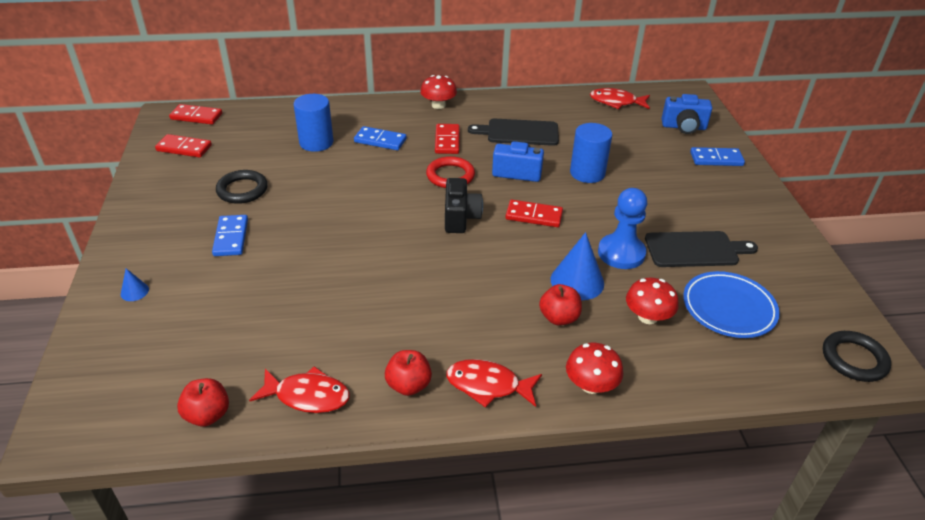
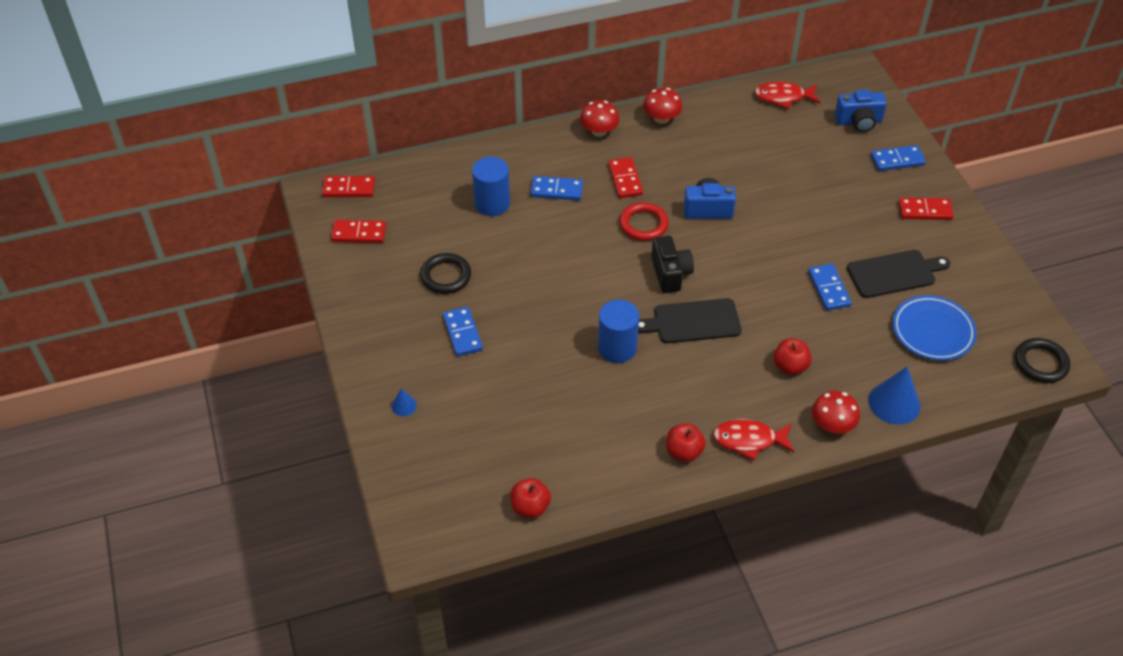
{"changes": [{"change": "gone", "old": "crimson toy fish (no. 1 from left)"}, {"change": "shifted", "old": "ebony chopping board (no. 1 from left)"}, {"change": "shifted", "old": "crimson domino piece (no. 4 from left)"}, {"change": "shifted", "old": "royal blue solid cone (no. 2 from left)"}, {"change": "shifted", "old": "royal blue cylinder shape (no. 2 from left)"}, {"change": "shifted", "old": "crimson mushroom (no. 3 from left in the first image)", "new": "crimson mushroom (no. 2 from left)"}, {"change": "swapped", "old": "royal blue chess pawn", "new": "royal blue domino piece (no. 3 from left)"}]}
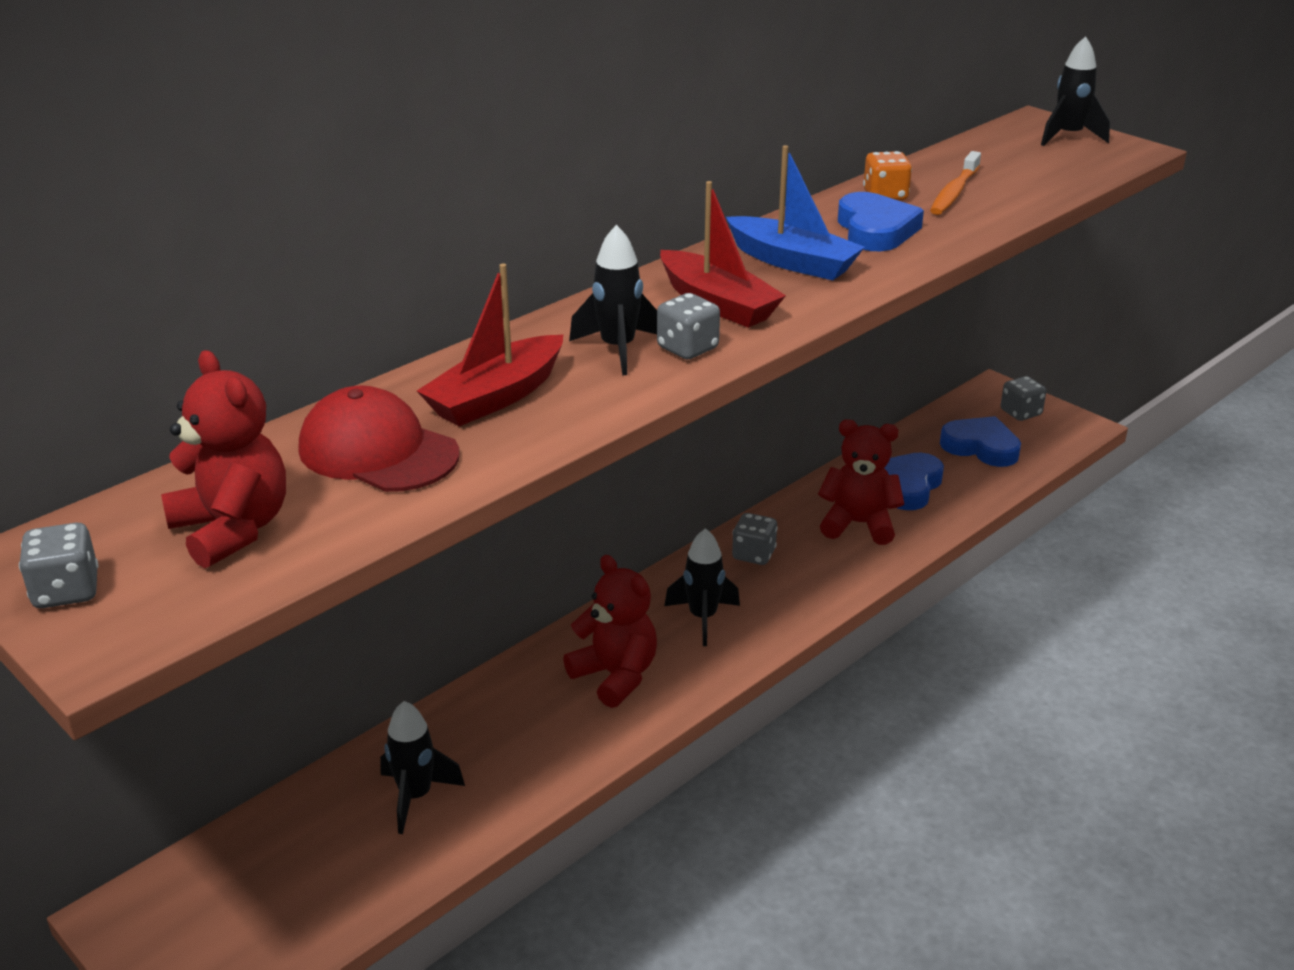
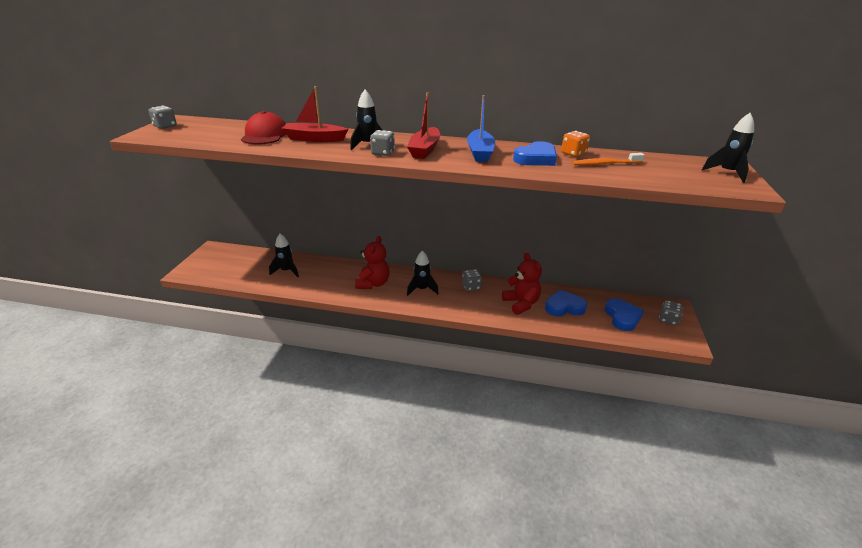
{"changes": [{"change": "gone", "old": "crimson teddy bear (no. 1 from left)"}]}
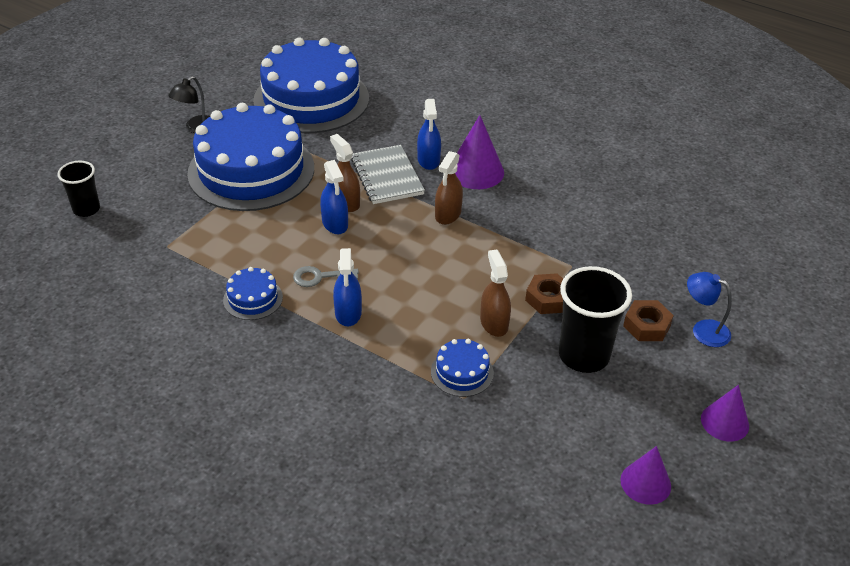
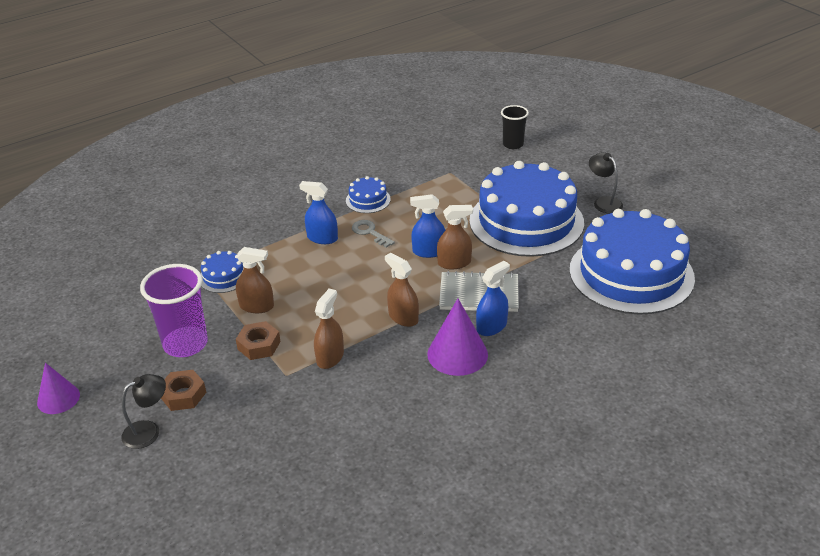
{"changes": [{"change": "gone", "old": "royal purple solid cone (no. 2 from left)"}, {"change": "new", "new": "brown spray cleaner (no. 2 from left)"}, {"change": "repainted", "old": "ebony beaker (no. 2 from left)", "new": "royal purple beaker"}, {"change": "repainted", "old": "royal blue desk lamp", "new": "ebony desk lamp (no. 1 from left)"}, {"change": "rotated", "old": "grey door key", "degrees": -60}, {"change": "rotated", "old": "royal blue spray cleaner (no. 3 from left)", "degrees": 120}]}
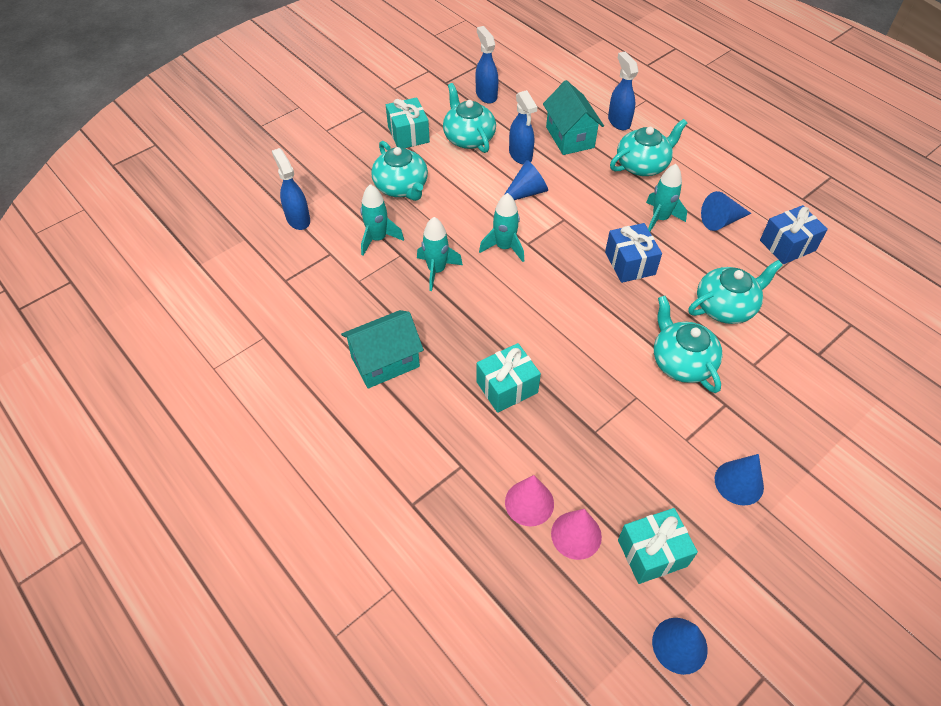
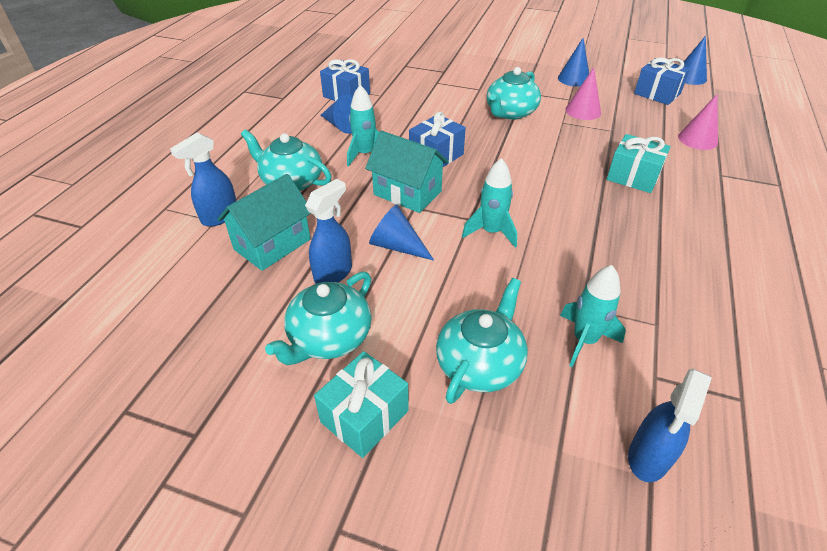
{"changes": [{"change": "gone", "old": "turquoise toy rocket (no. 2 from left)"}, {"change": "gone", "old": "royal blue spray cleaner (no. 2 from left)"}, {"change": "gone", "old": "turquoise tea pot (no. 5 from left)"}, {"change": "shifted", "old": "turquoise cottage (no. 1 from left in the first image)", "new": "turquoise cottage (no. 2 from left)"}, {"change": "shifted", "old": "pink solid cone (no. 2 from left in the first image)", "new": "pink solid cone (no. 1 from left)"}, {"change": "repainted", "old": "turquoise wrapped gift (no. 3 from left)", "new": "royal blue wrapped gift (no. 3 from left)"}]}
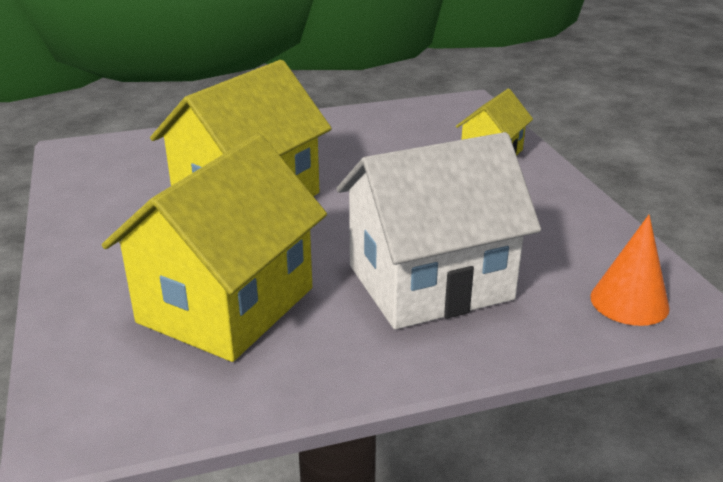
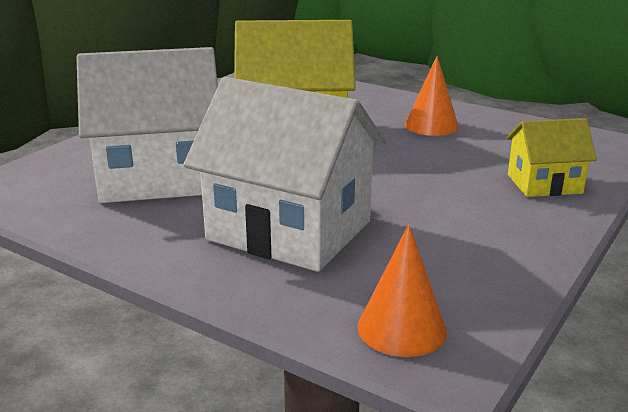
{"changes": [{"change": "new", "new": "orange solid cone (no. 2 from left)"}, {"change": "repainted", "old": "bright yellow cottage (no. 1 from left)", "new": "white cottage (no. 1 from left)"}]}
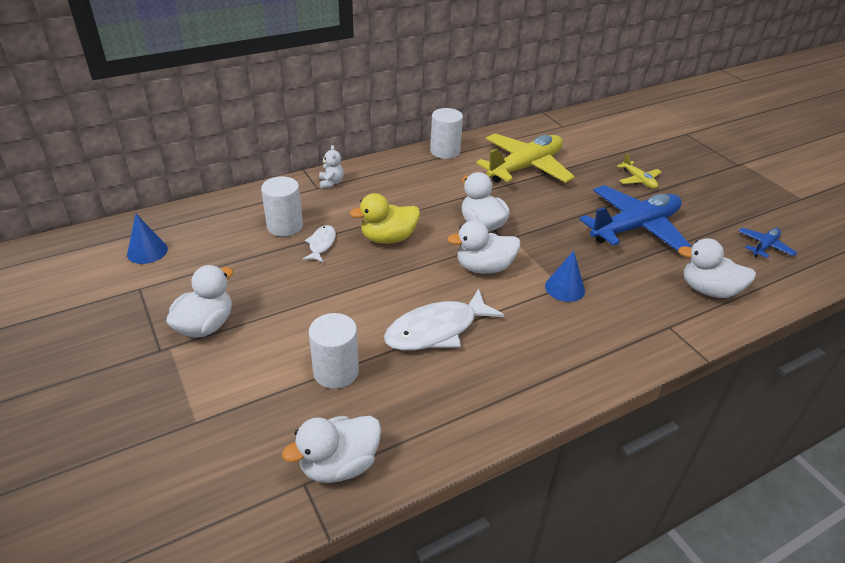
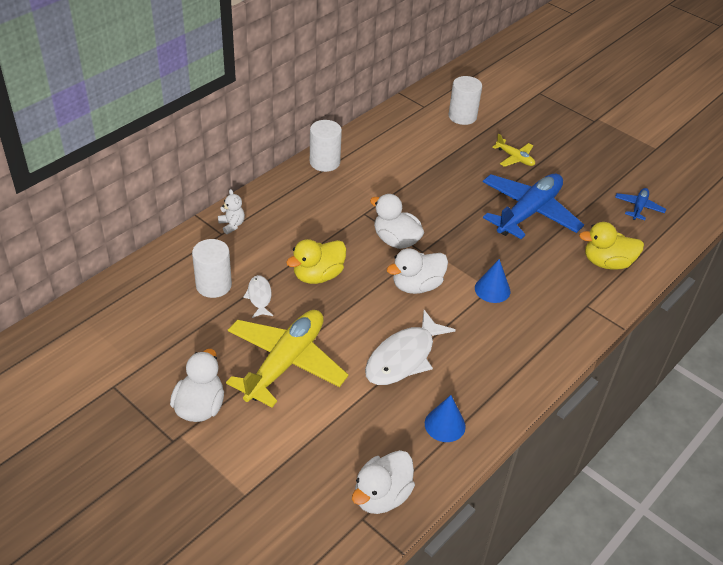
{"changes": [{"change": "shifted", "old": "royal blue solid cone (no. 1 from left)"}, {"change": "shifted", "old": "white cylinder shape (no. 2 from left in the first image)", "new": "white cylinder shape (no. 3 from left)"}, {"change": "shifted", "old": "bright yellow aeroplane (no. 1 from left)"}, {"change": "repainted", "old": "white rubber duck (no. 5 from left)", "new": "bright yellow rubber duck (no. 2 from left)"}]}
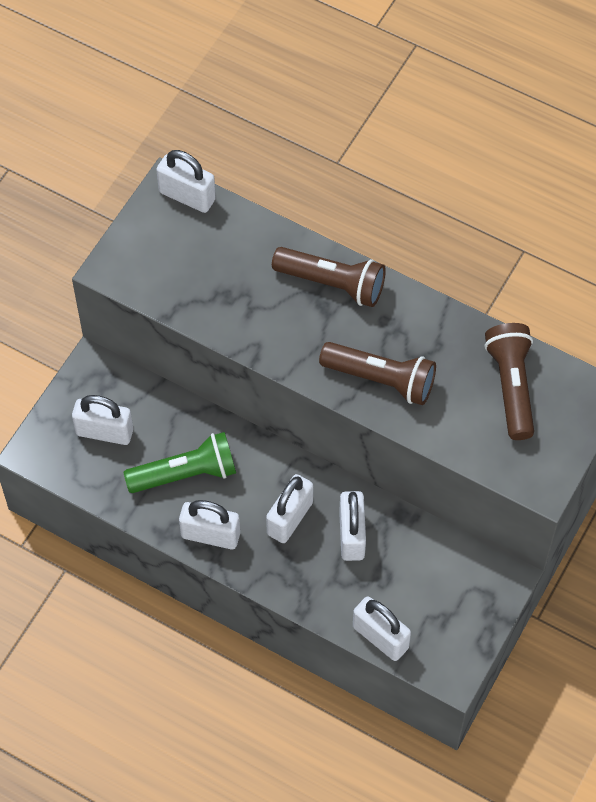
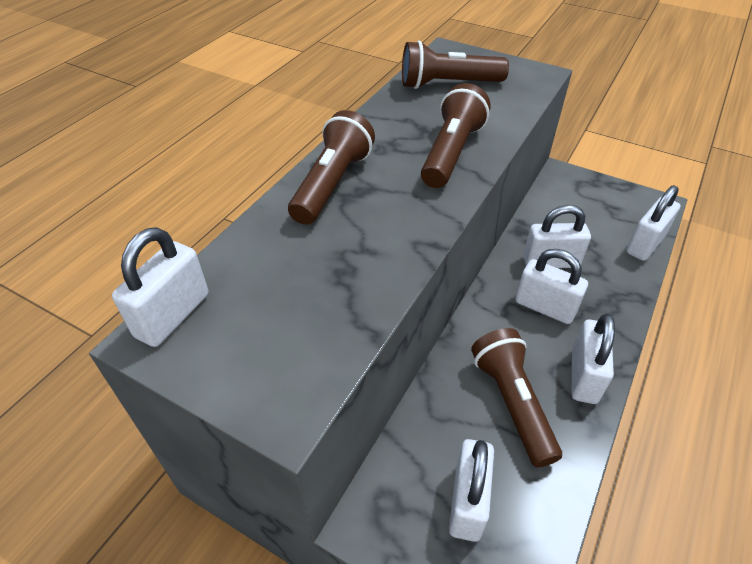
{"changes": [{"change": "repainted", "old": "emerald pocket torch", "new": "brown pocket torch (no. 4 from left)"}]}
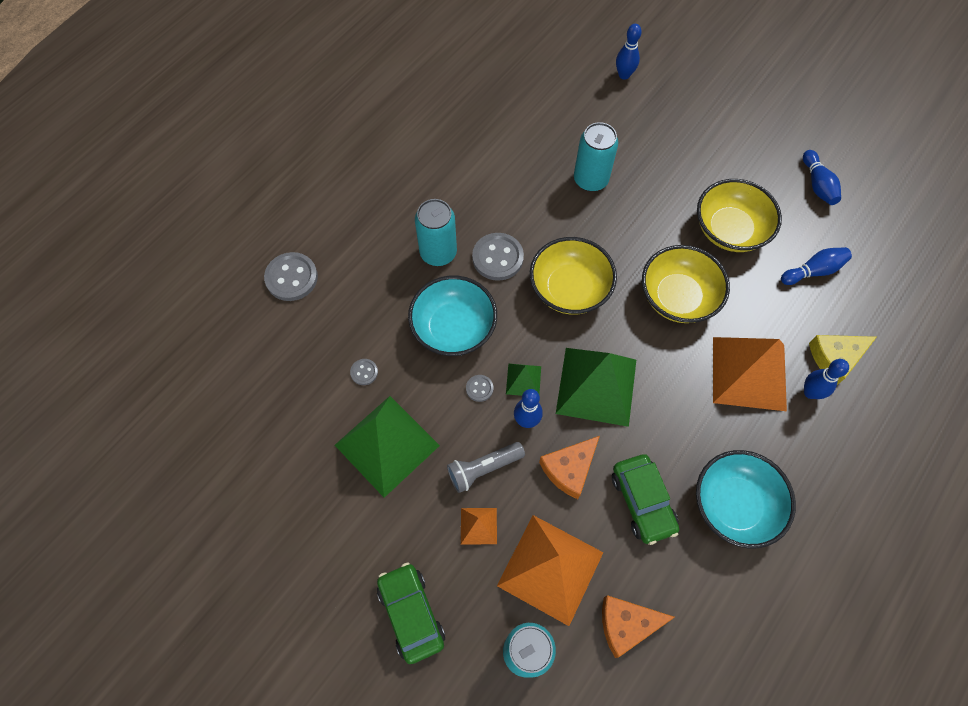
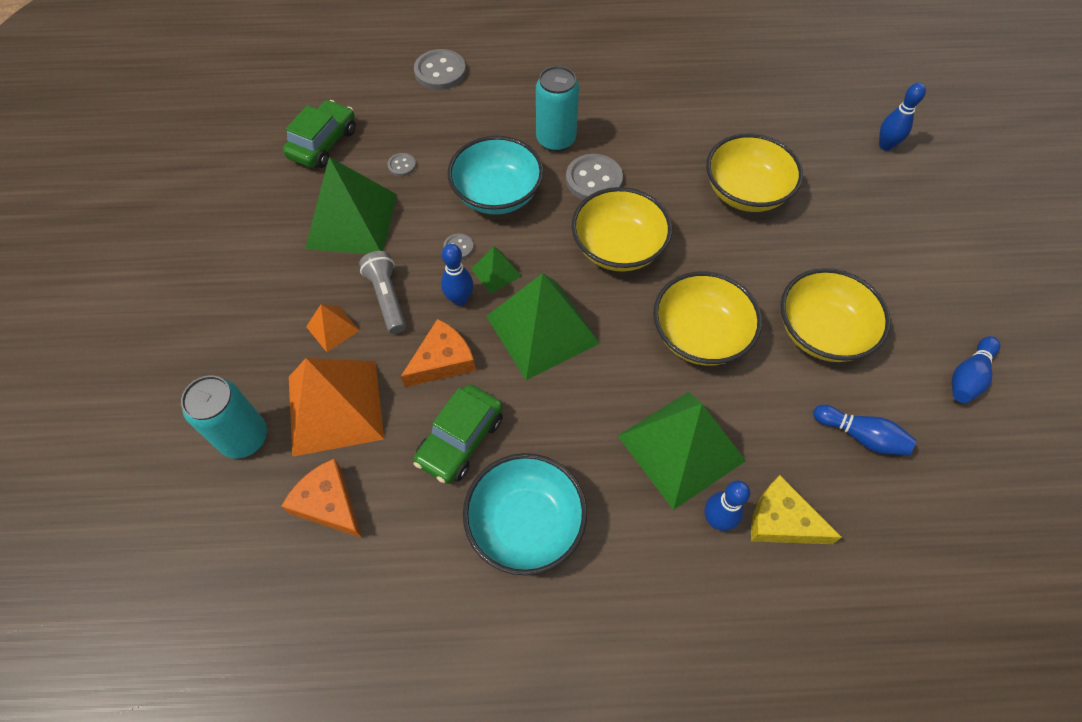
{"changes": [{"change": "shifted", "old": "emerald car (no. 1 from left)"}, {"change": "swapped", "old": "turquoise soda can (no. 3 from left)", "new": "bright yellow deep dish (no. 3 from left)"}, {"change": "repainted", "old": "orange pyramid (no. 3 from left)", "new": "emerald pyramid (no. 4 from left)"}, {"change": "rotated", "old": "grey pocket torch", "degrees": 45}, {"change": "rotated", "old": "orange cheese wedge (no. 1 from left in the first image)", "degrees": 135}]}
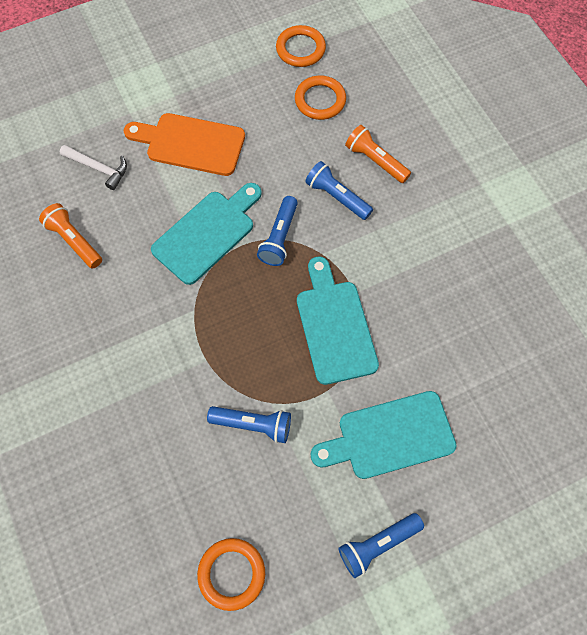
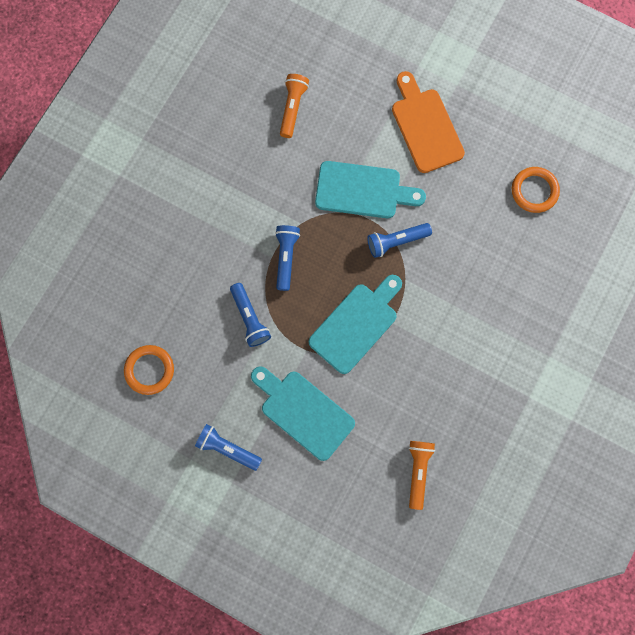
{"changes": [{"change": "gone", "old": "white carpenter's hammer"}, {"change": "gone", "old": "orange torus (no. 2 from left)"}, {"change": "shifted", "old": "royal blue pocket torch (no. 3 from left)"}, {"change": "shifted", "old": "orange pocket torch (no. 2 from left)"}]}
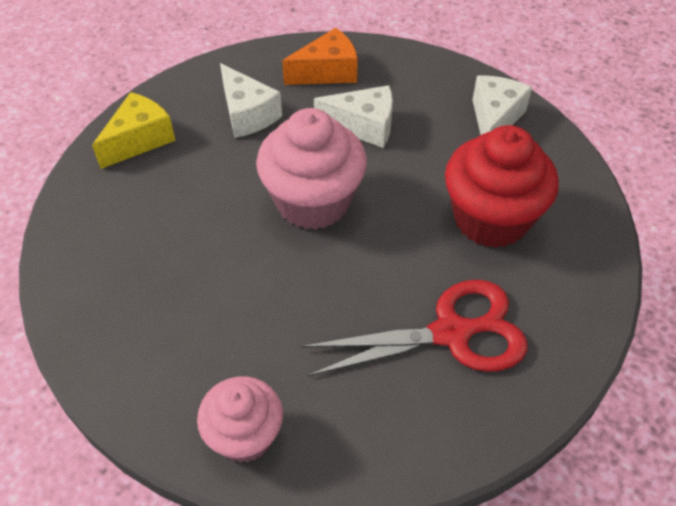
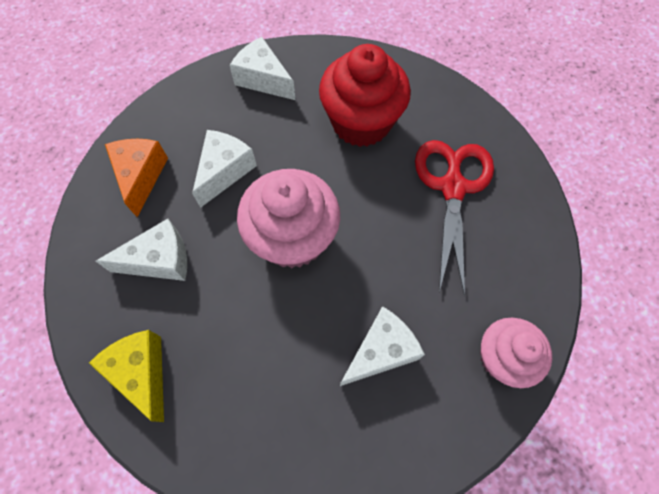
{"changes": [{"change": "new", "new": "white cheese wedge (no. 4 from left)"}]}
